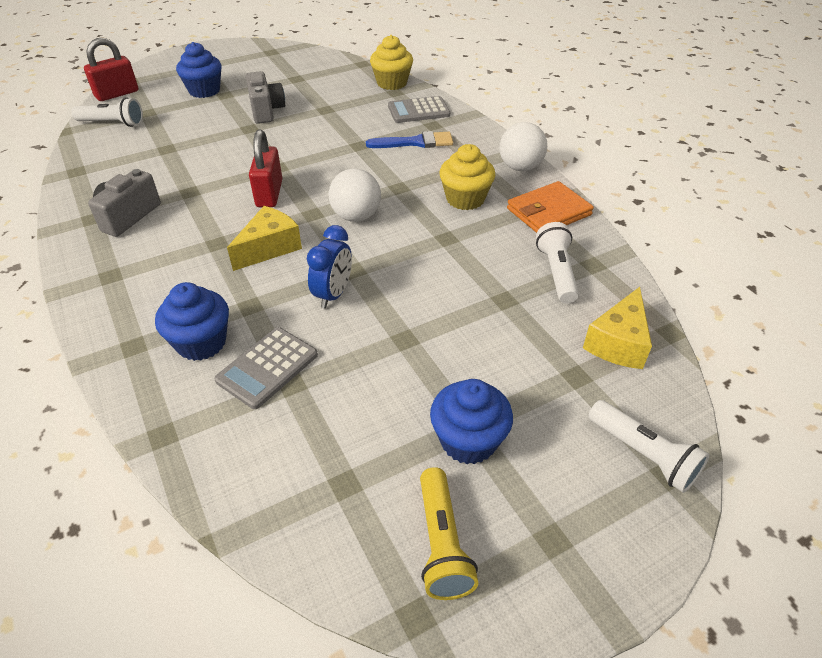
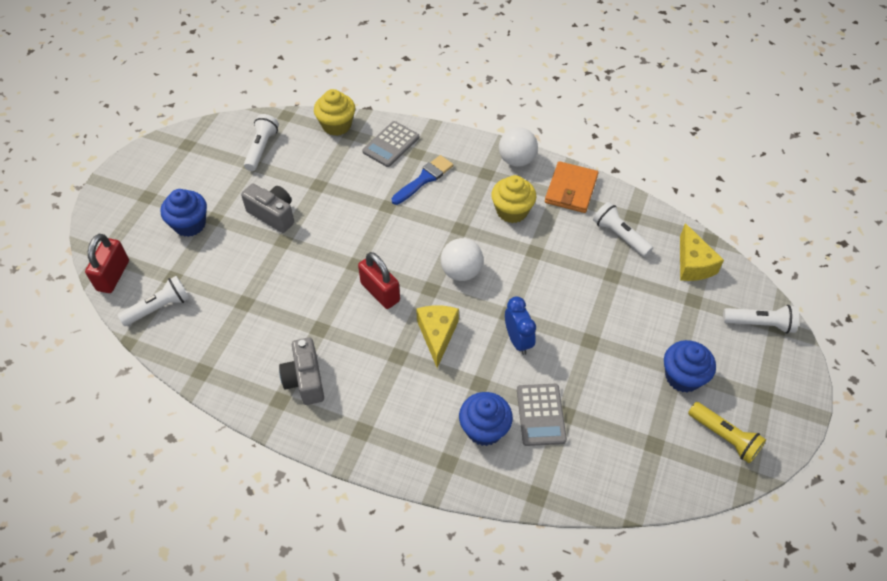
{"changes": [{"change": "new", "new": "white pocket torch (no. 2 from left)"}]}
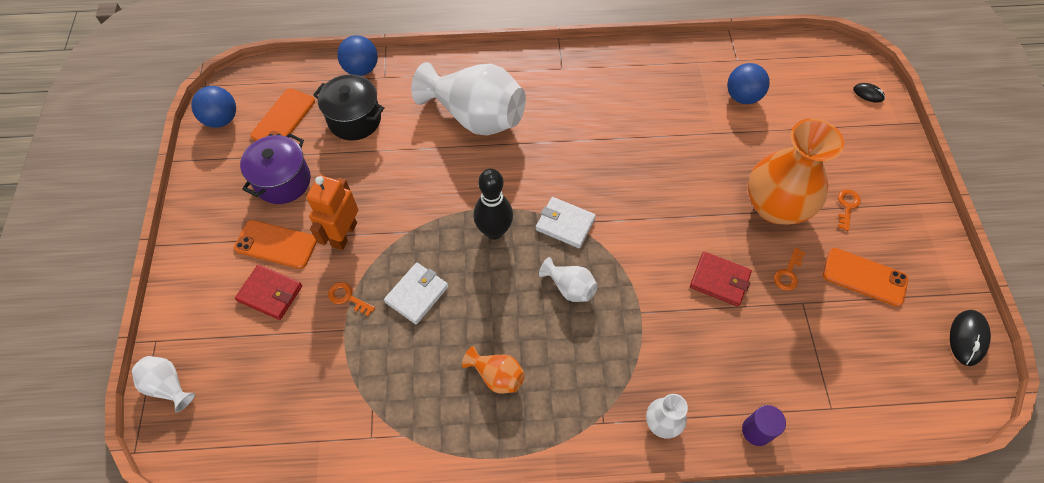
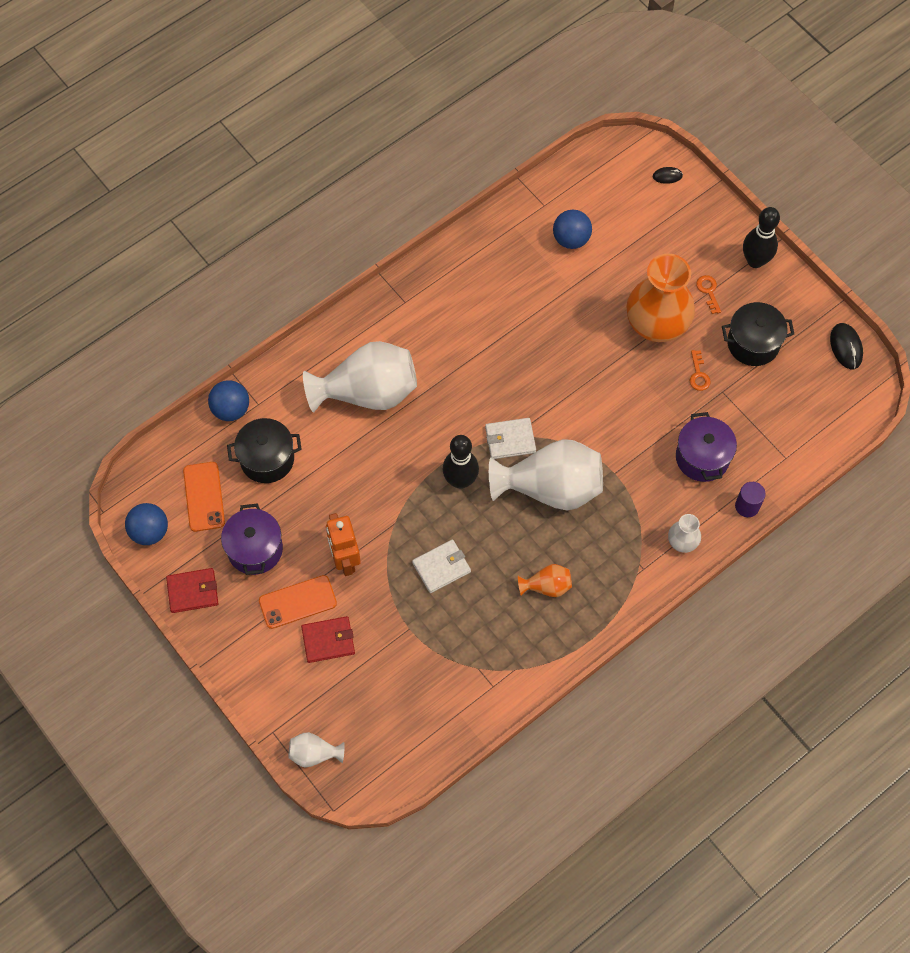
{"changes": [{"change": "gone", "old": "orange door key (no. 1 from left)"}, {"change": "new", "new": "royal purple stockpot (no. 2 from left)"}, {"change": "new", "new": "ebony tenpin (no. 2 from left)"}, {"change": "shifted", "old": "crimson card wallet (no. 2 from left in the first image)", "new": "crimson card wallet (no. 1 from left)"}, {"change": "swapped", "old": "orange mobile phone (no. 3 from left)", "new": "ebony stockpot (no. 2 from left)"}, {"change": "rotated", "old": "white card wallet (no. 1 from left)", "degrees": 60}, {"change": "scaled", "old": "white flower vase (no. 3 from left)", "factor": 2.16}]}
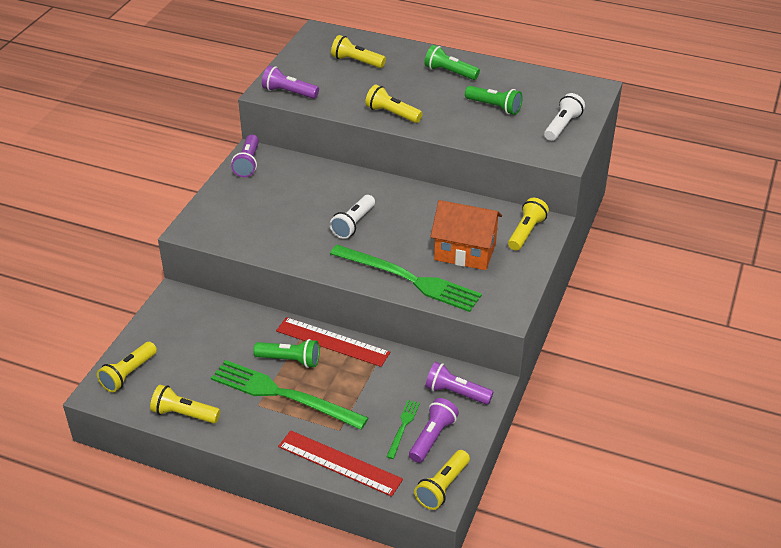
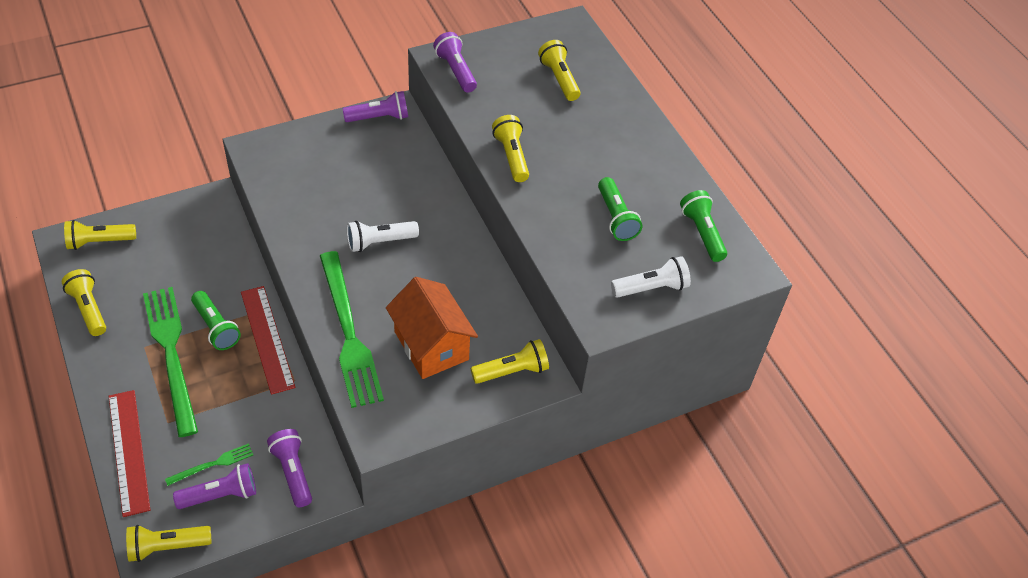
{"changes": [{"change": "shifted", "old": "emerald pocket torch (no. 2 from left in the first image)", "new": "emerald pocket torch (no. 3 from left)"}, {"change": "rotated", "old": "royal purple pocket torch (no. 1 from left in the first image)", "degrees": -150}]}
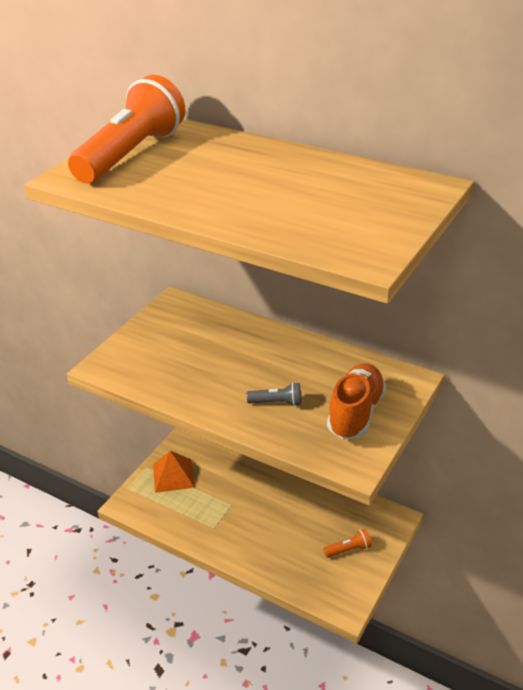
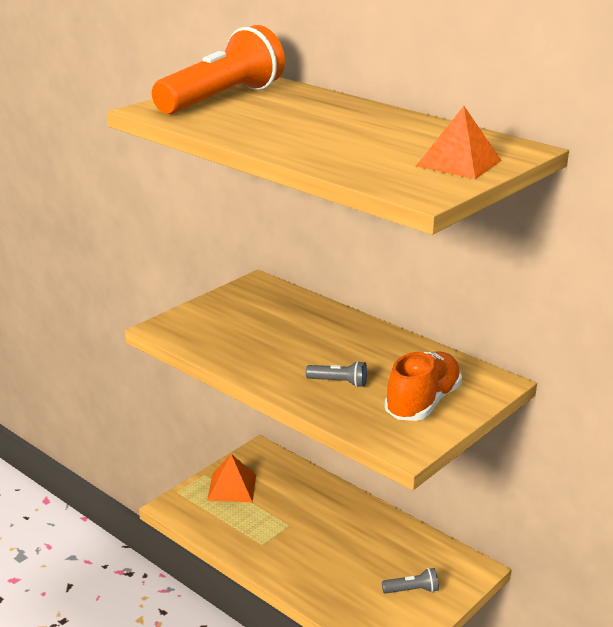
{"changes": [{"change": "new", "new": "orange pyramid (no. 2 from left)"}, {"change": "repainted", "old": "orange pocket torch (no. 2 from left)", "new": "grey pocket torch (no. 2 from left)"}]}
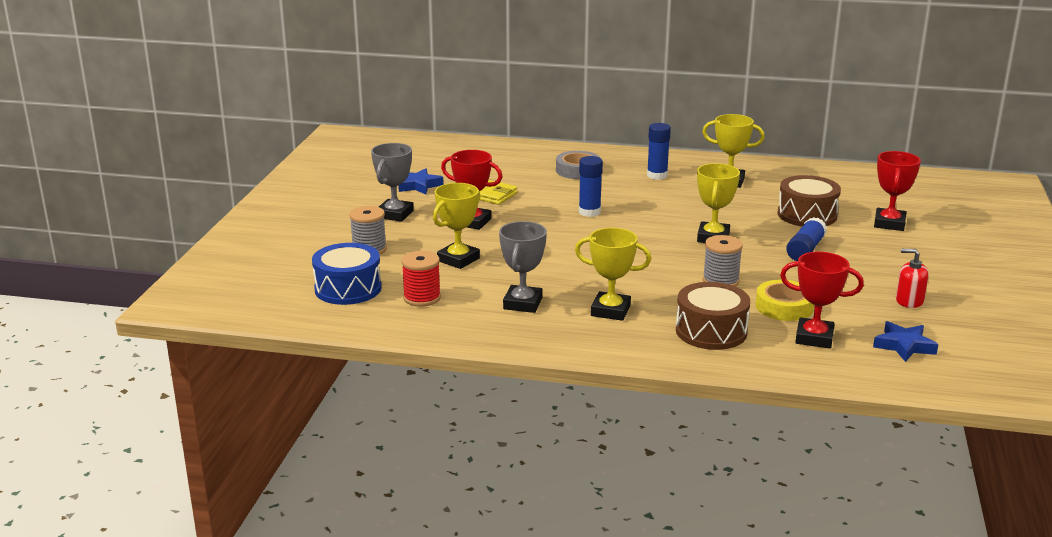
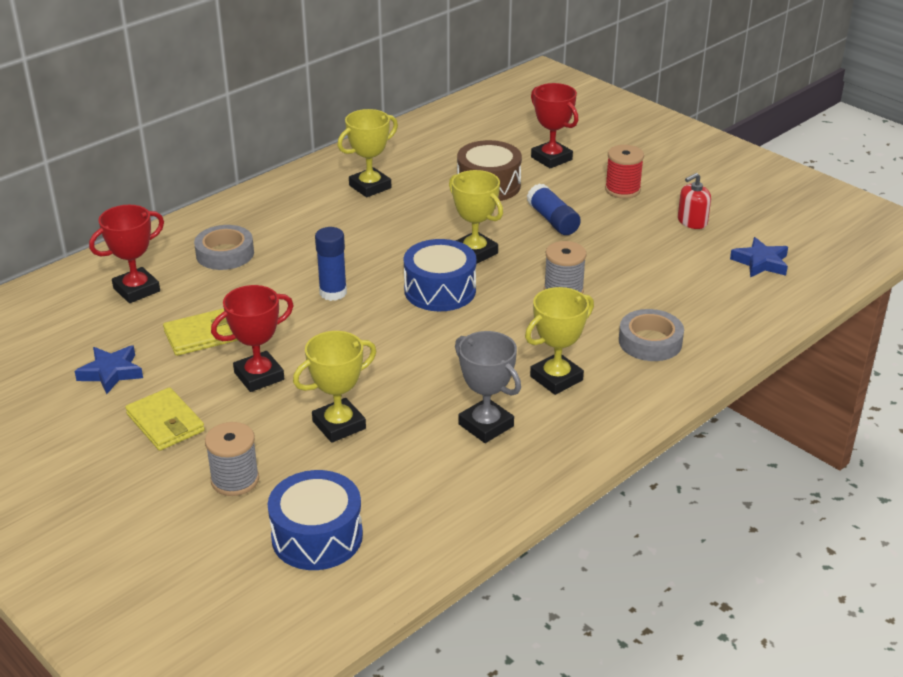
{"changes": [{"change": "gone", "old": "royal blue glue (no. 2 from left)"}, {"change": "gone", "old": "bright yellow tape"}, {"change": "new", "new": "royal blue toy drum (no. 2 from left)"}, {"change": "shifted", "old": "crimson spool"}, {"change": "shifted", "old": "crimson trophy (no. 2 from left in the first image)", "new": "crimson trophy (no. 1 from left)"}, {"change": "swapped", "old": "grey trophy (no. 1 from left)", "new": "bright yellow card wallet (no. 1 from left)"}, {"change": "swapped", "old": "brown toy drum (no. 1 from left)", "new": "grey tape (no. 2 from left)"}, {"change": "rotated", "old": "bright yellow trophy (no. 1 from left)", "degrees": 75}]}
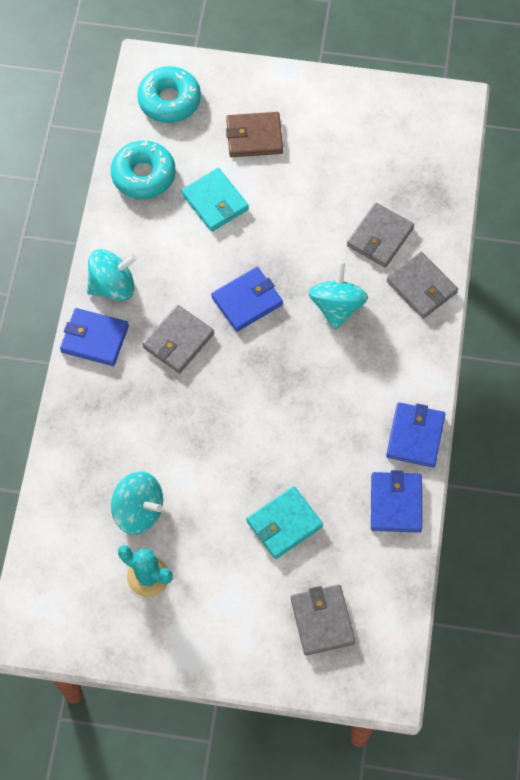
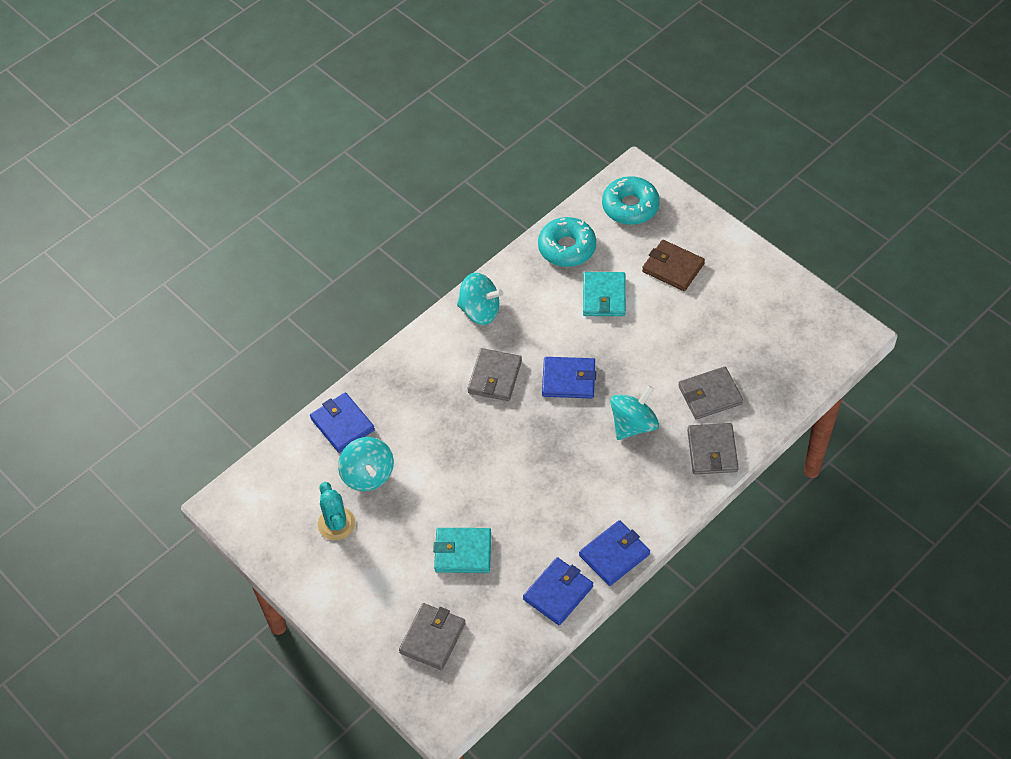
{"changes": [{"change": "shifted", "old": "royal blue card wallet (no. 1 from left)"}, {"change": "rotated", "old": "grey card wallet (no. 1 from left in the first image)", "degrees": -60}]}
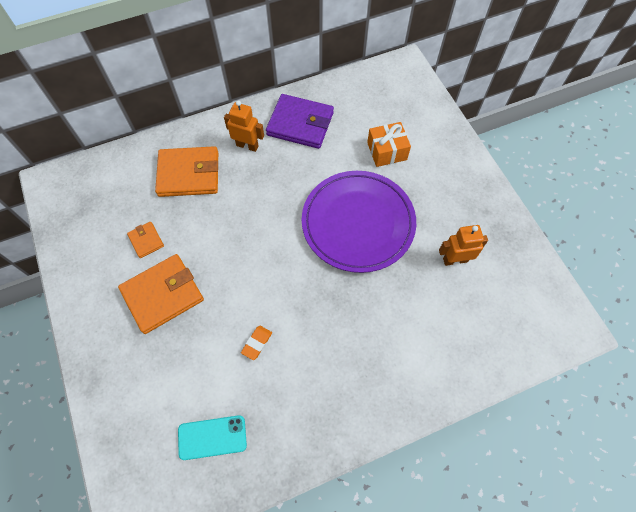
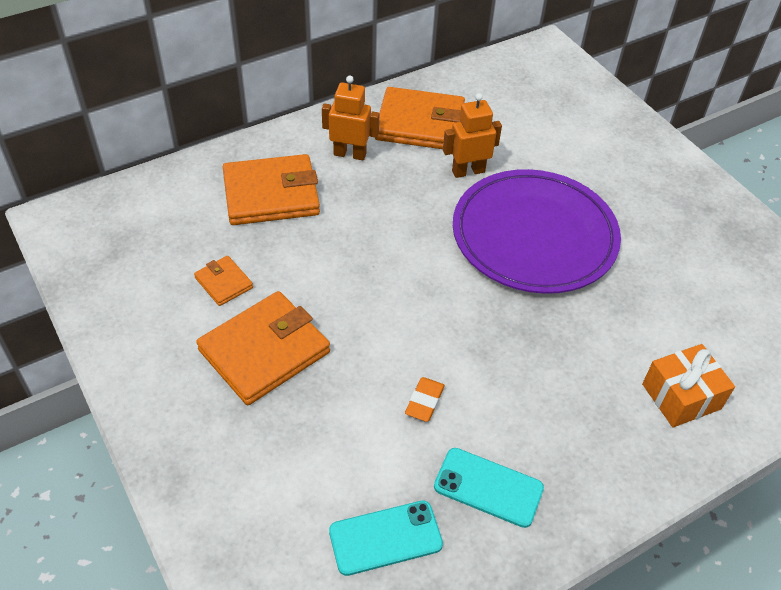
{"changes": [{"change": "new", "new": "turquoise mobile phone (no. 2 from left)"}, {"change": "shifted", "old": "orange wrapped gift"}, {"change": "shifted", "old": "orange robot figure (no. 2 from left)"}, {"change": "repainted", "old": "royal purple card wallet", "new": "orange card wallet (no. 4 from left)"}]}
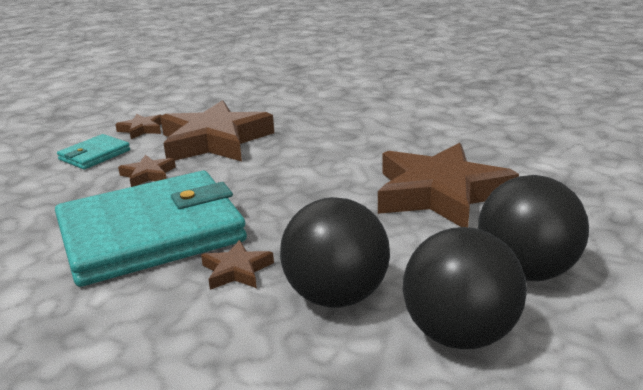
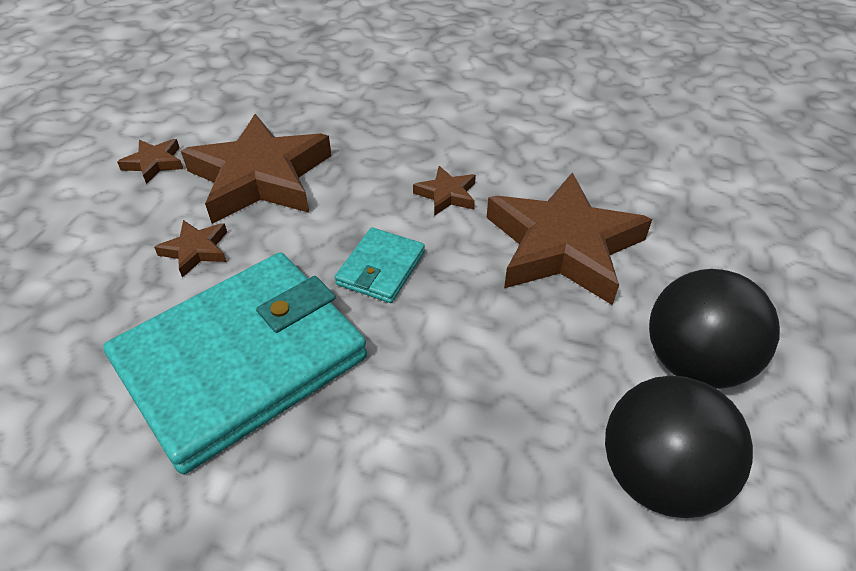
{"changes": [{"change": "gone", "old": "ebony ball (no. 1 from left)"}, {"change": "shifted", "old": "turquoise card wallet (no. 1 from left in the first image)", "new": "turquoise card wallet (no. 2 from left)"}, {"change": "shifted", "old": "brown five-pointed star (no. 4 from left)"}]}
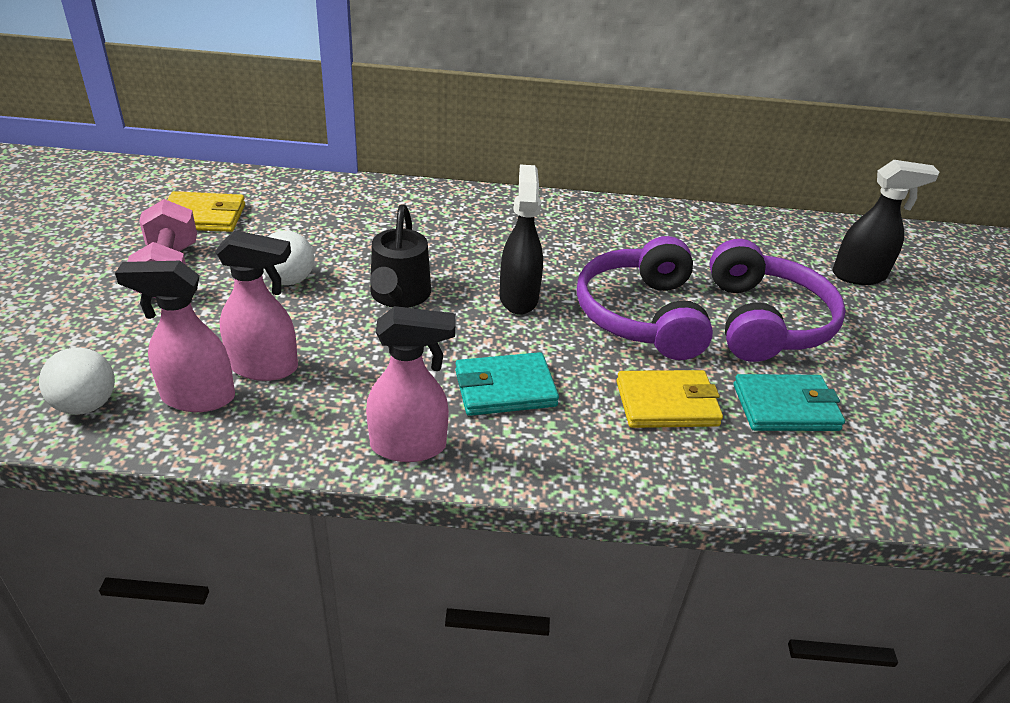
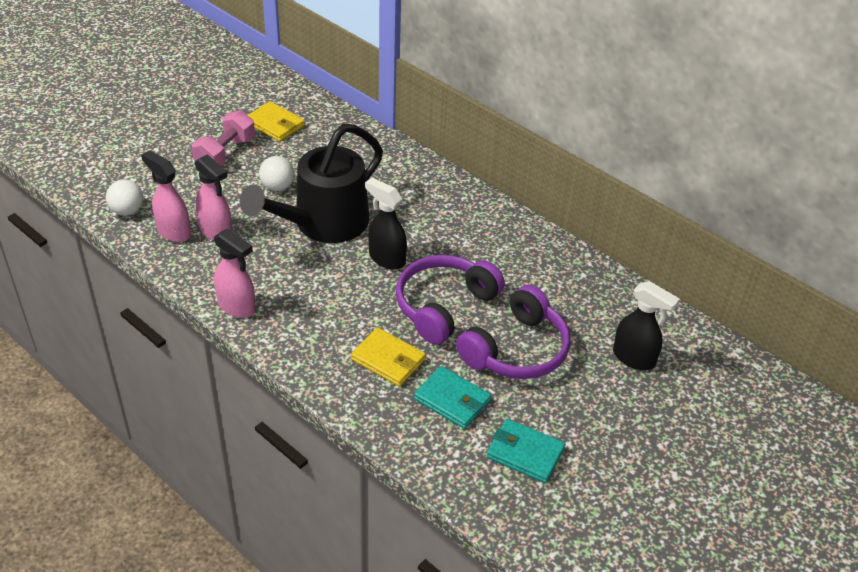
{"changes": [{"change": "shifted", "old": "turquoise card wallet (no. 1 from left in the first image)", "new": "turquoise card wallet (no. 2 from left)"}, {"change": "rotated", "old": "ebony spray cleaner (no. 1 from left)", "degrees": -90}, {"change": "scaled", "old": "ebony sprinkling can", "factor": 1.81}]}
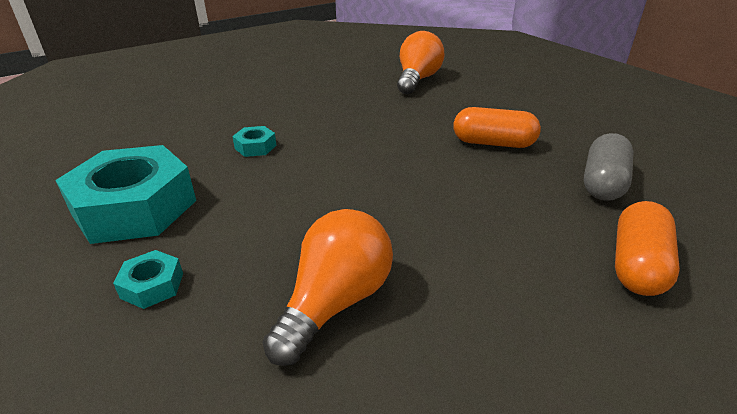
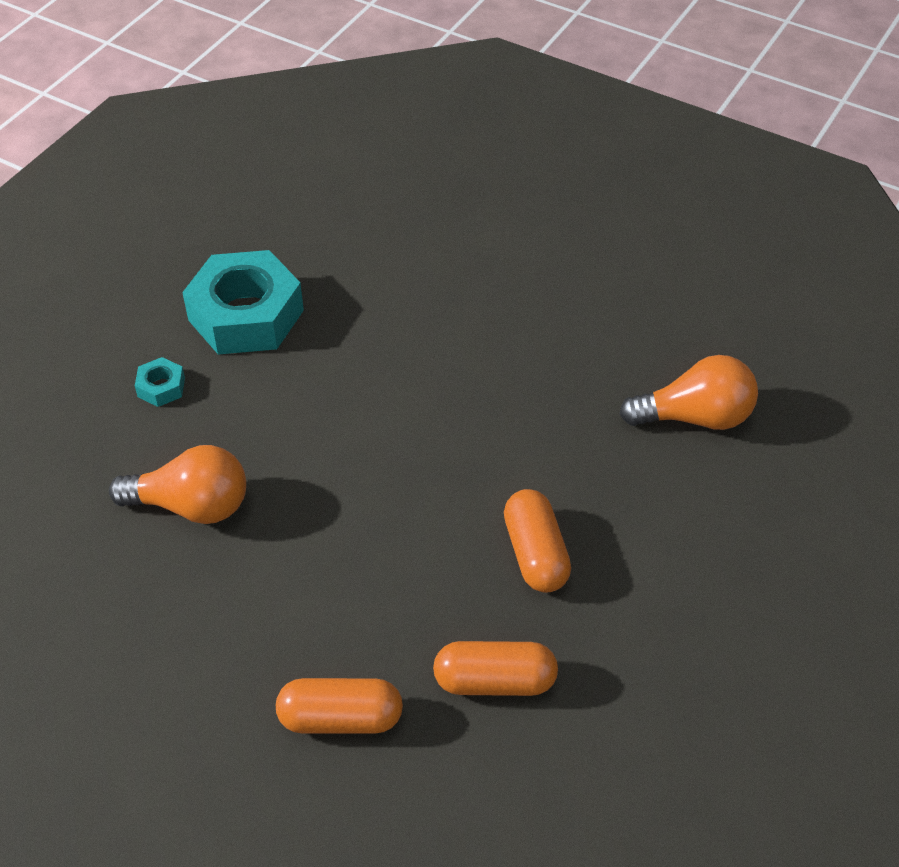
{"changes": [{"change": "gone", "old": "turquoise hexagon nut (no. 3 from left)"}, {"change": "repainted", "old": "grey capsule", "new": "orange capsule (no. 2 from left)"}]}
